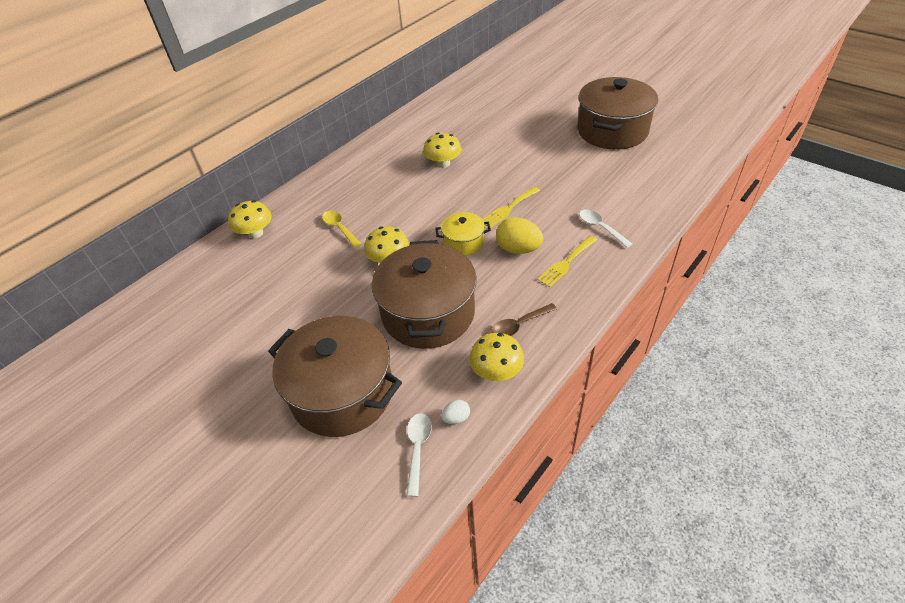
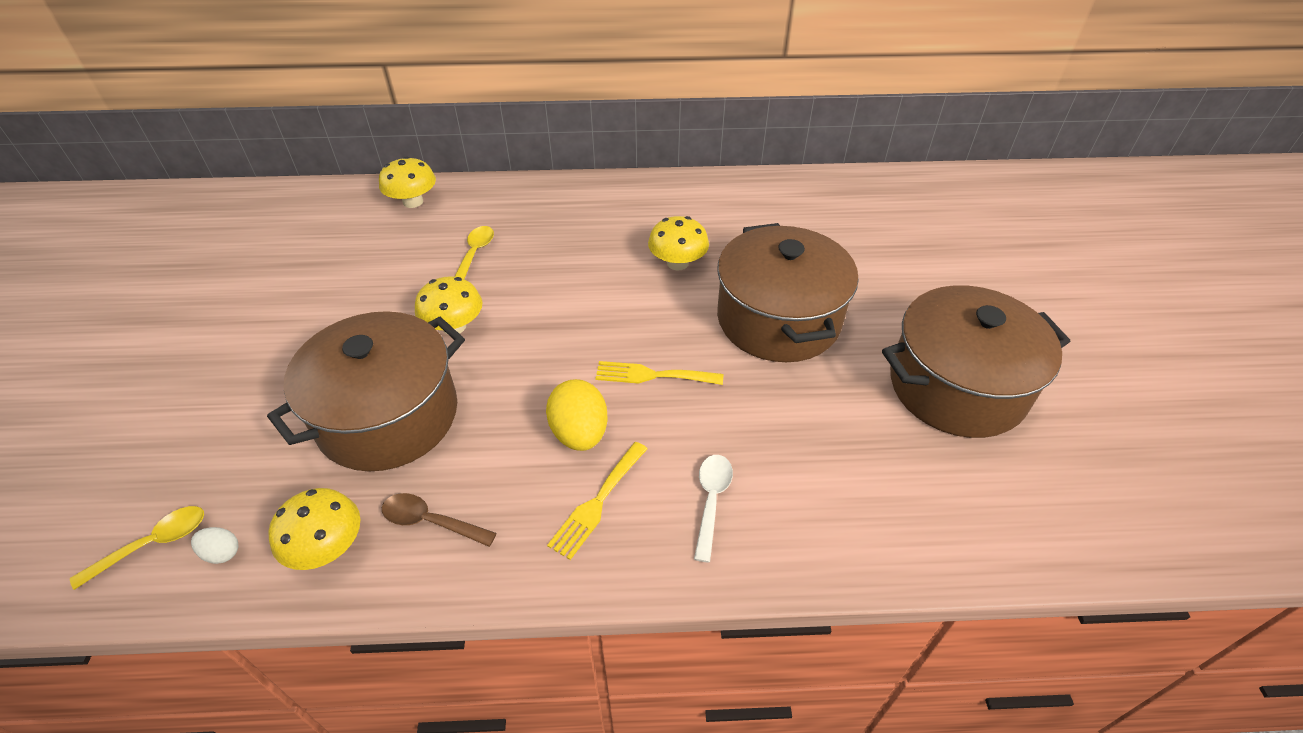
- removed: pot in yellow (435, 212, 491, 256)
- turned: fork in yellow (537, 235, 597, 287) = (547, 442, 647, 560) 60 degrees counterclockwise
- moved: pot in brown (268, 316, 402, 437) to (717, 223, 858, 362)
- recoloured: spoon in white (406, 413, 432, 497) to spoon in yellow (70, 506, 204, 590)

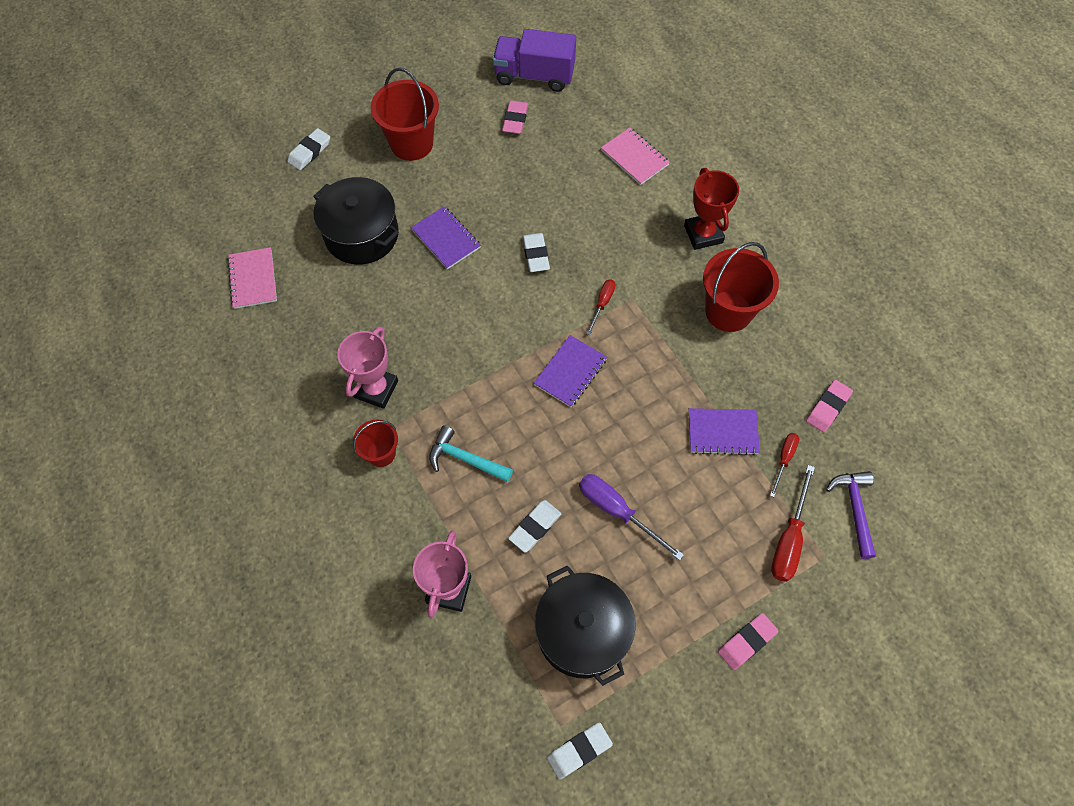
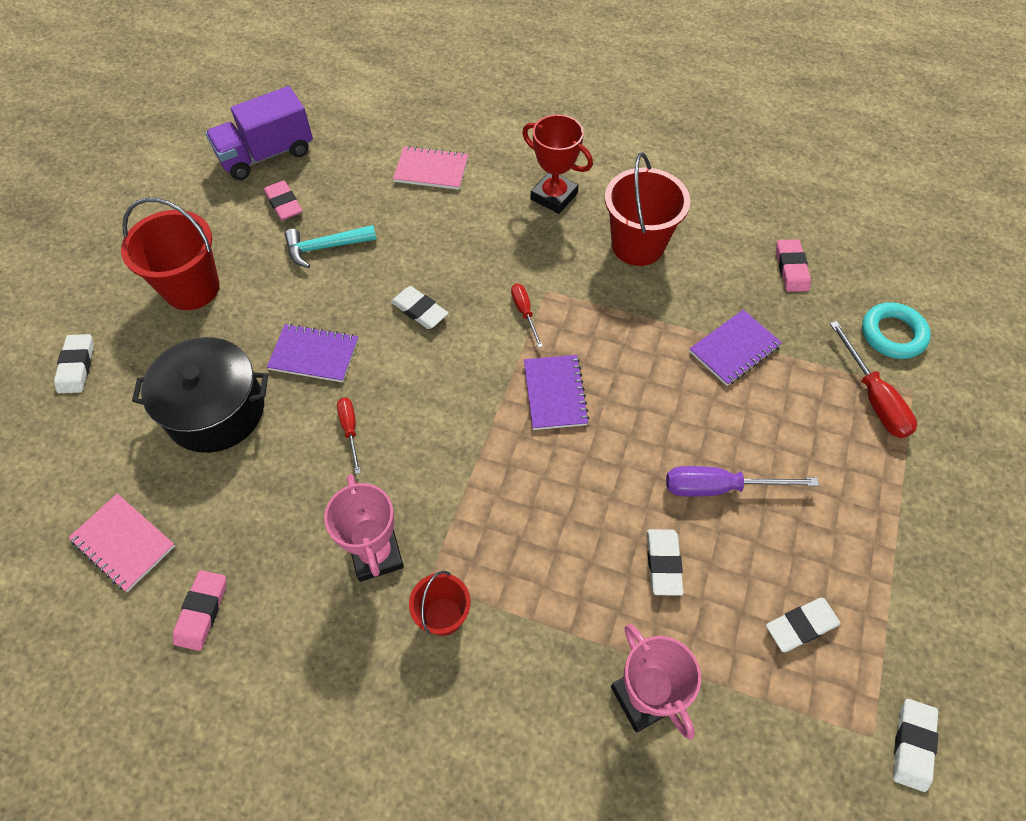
- moved: hammer in turquoise (429, 426, 513, 482) to (285, 225, 377, 268)
- moved: screwdriver in red (770, 433, 799, 497) to (337, 398, 361, 474)
- replaced: hammer in purple (826, 471, 876, 559) to ring in turquoise (862, 302, 931, 359)
- replaced: pot in black (535, 565, 635, 686) to eraser in white (766, 598, 841, 652)
- moved: eraser in pink (718, 613, 779, 670) to (173, 570, 226, 651)

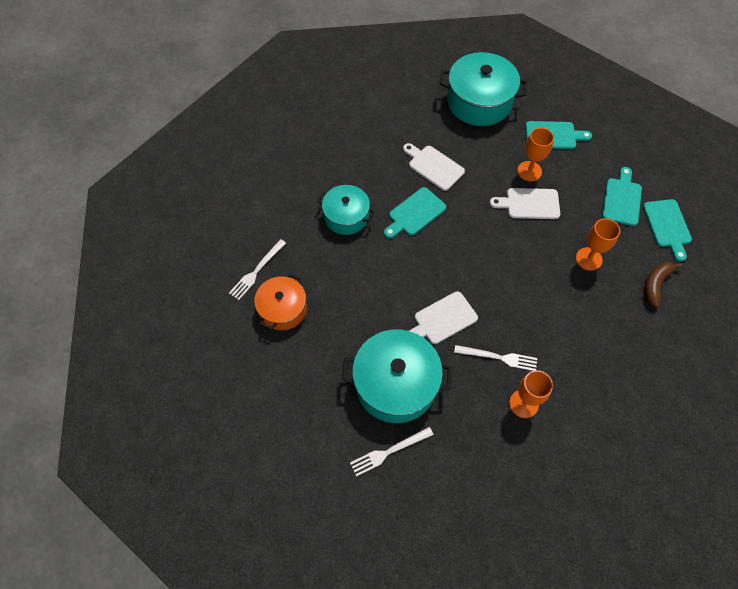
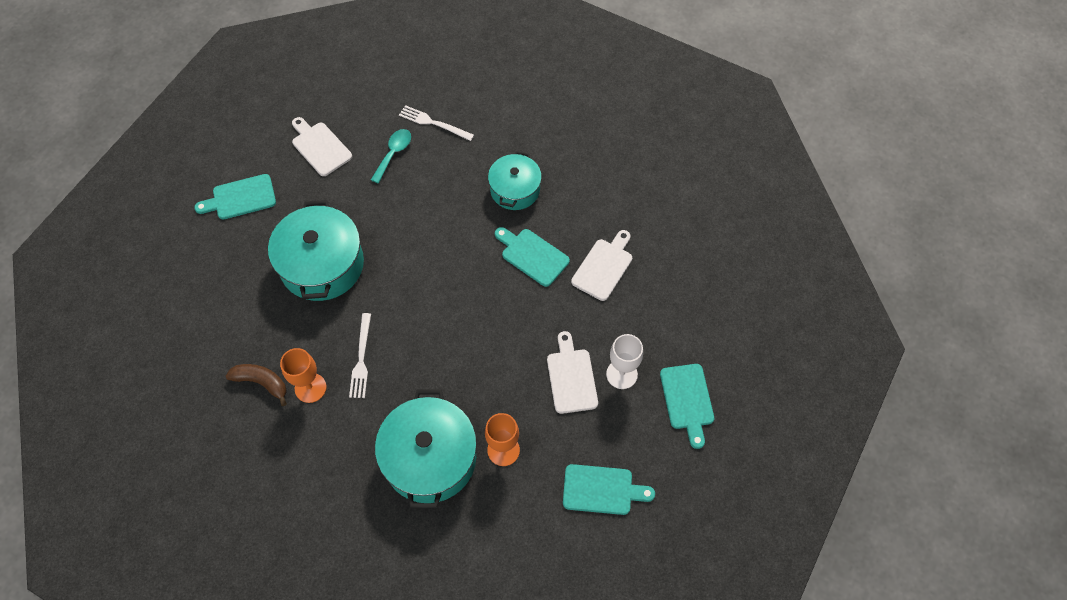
- moved: pot in turquoise (439, 52, 528, 126) to (375, 390, 477, 509)
- recoloured: goblet in orange (517, 128, 554, 181) to goblet in white (606, 334, 643, 389)
- moved: cutting board in turquoise (643, 199, 692, 262) to (194, 174, 276, 220)
- moved: banana in brown (644, 262, 682, 308) to (226, 364, 287, 406)
- replaced: pot in orange (254, 274, 307, 330) to spoon in turquoise (371, 129, 411, 183)
- moved: cutting board in white (409, 291, 478, 344) to (292, 117, 352, 176)
- removed: fork in white (350, 427, 434, 477)

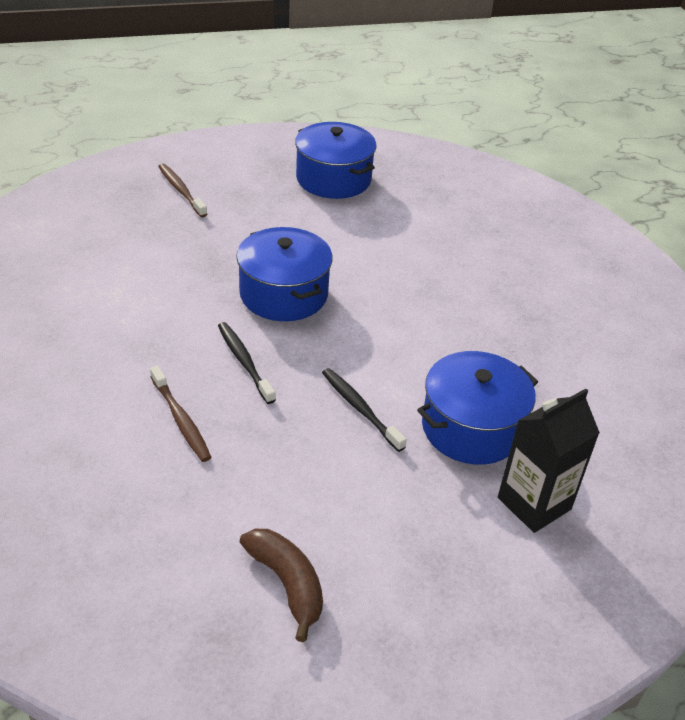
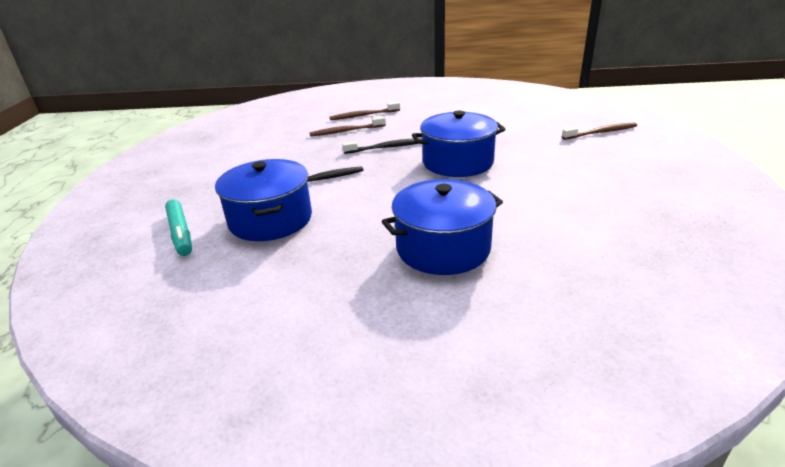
- moved: pot in blue (295, 122, 376, 199) to (382, 179, 503, 275)
- replaced: carton in black (498, 389, 600, 533) to marker in turquoise (165, 199, 192, 256)
- removed: banana in brown (240, 529, 323, 642)
- added: toothbrush in brown (329, 102, 400, 120)

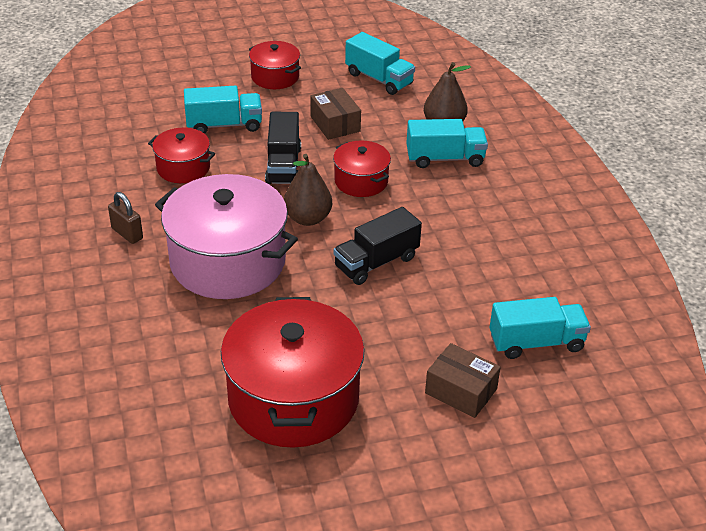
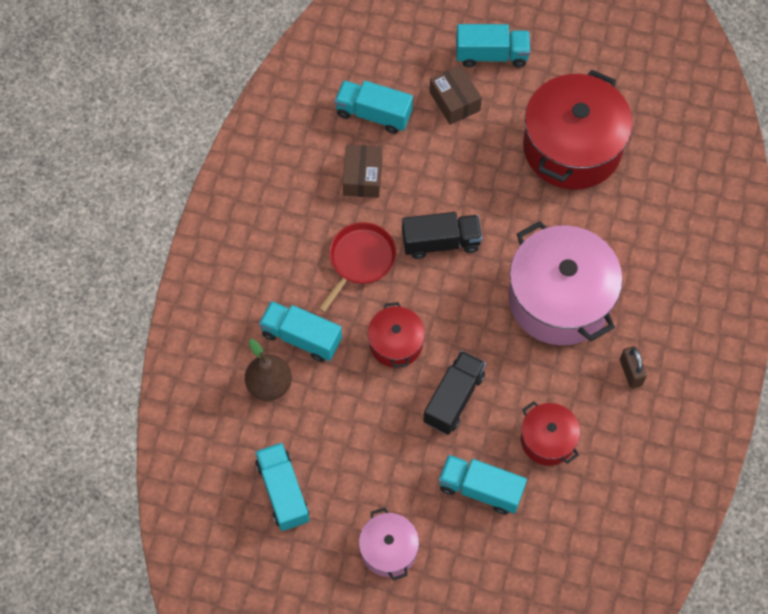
- recoloured: pot in red (249, 41, 301, 89) to pot in pink (359, 508, 419, 580)
- moved: box in brown (310, 88, 361, 140) to (343, 144, 382, 198)
- removed: pear in brown (284, 154, 332, 226)
- added: truck in turquoise (456, 24, 531, 67)
- added: pan in red (319, 222, 397, 312)

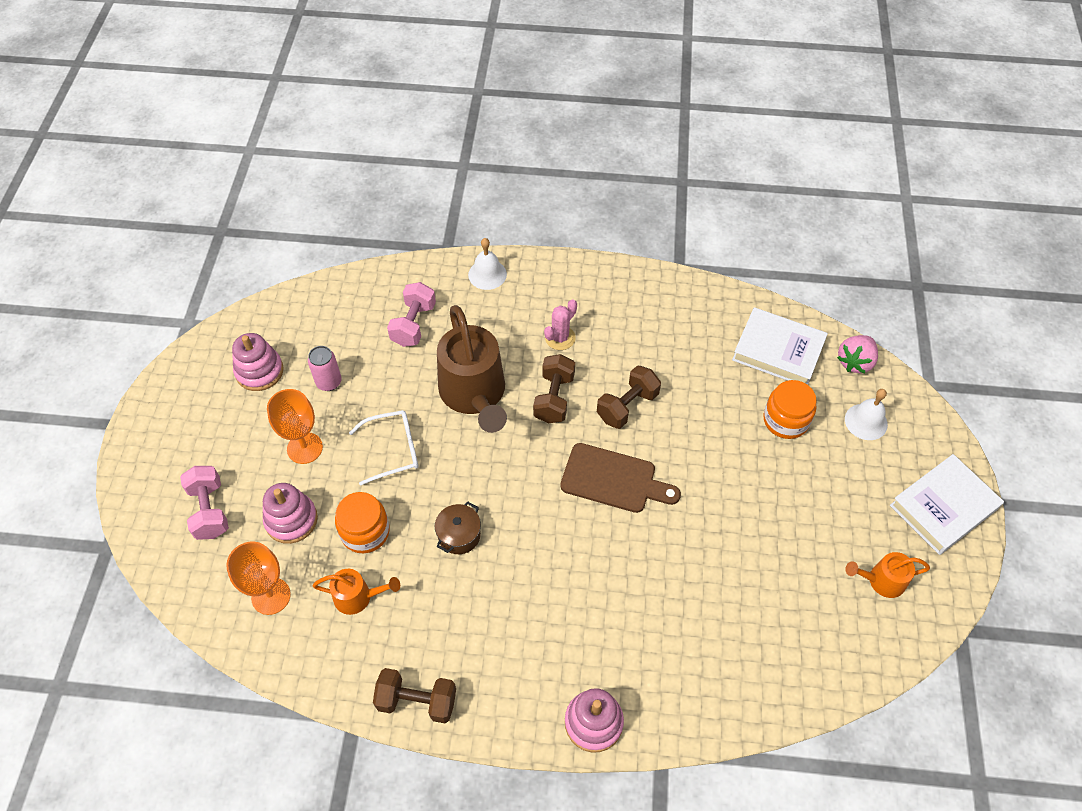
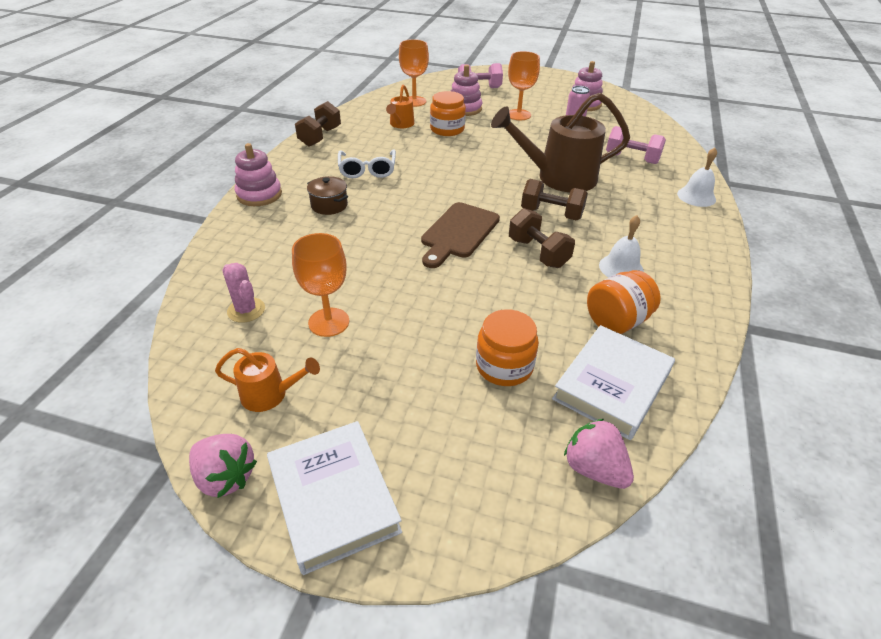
- moved: cactus in pink (544, 299, 577, 350) to (222, 263, 265, 323)
- moved: bell in white (845, 389, 888, 440) to (599, 215, 644, 277)
- moved: glasses in white (349, 410, 419, 486) to (338, 149, 396, 178)
- moved: pot in brown (435, 502, 481, 554) to (307, 176, 348, 215)
- turned: watering can in orange (845, 552, 930, 598) = (215, 348, 320, 412) 90 degrees clockwise
- added: goblet in orange (292, 233, 349, 337)
- added: jar in orange (587, 270, 661, 334)
- added: strawberry in pink (189, 434, 257, 498)

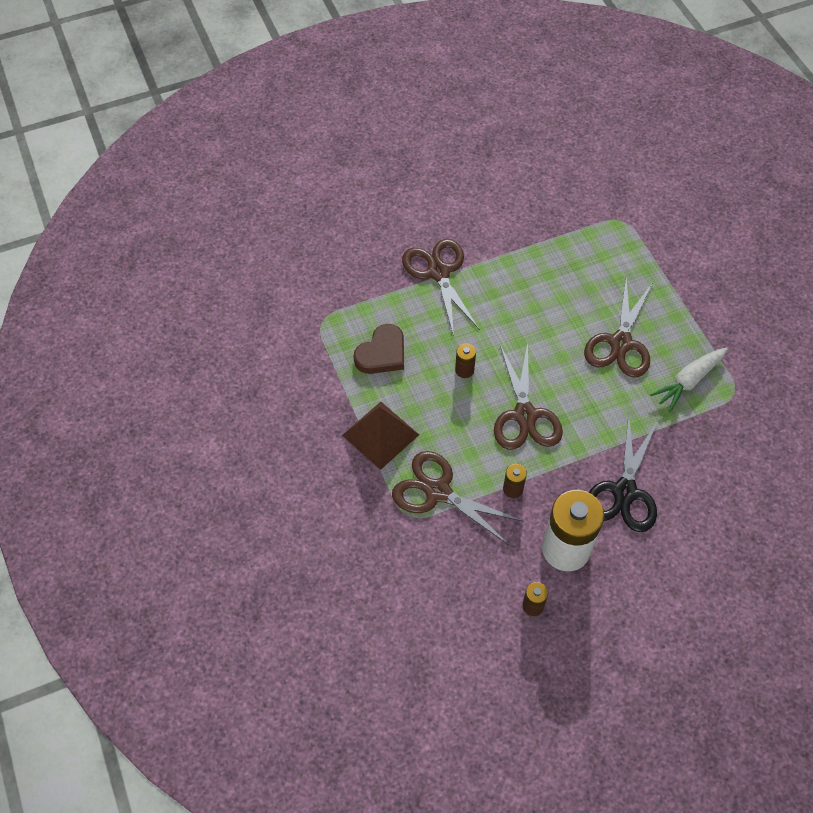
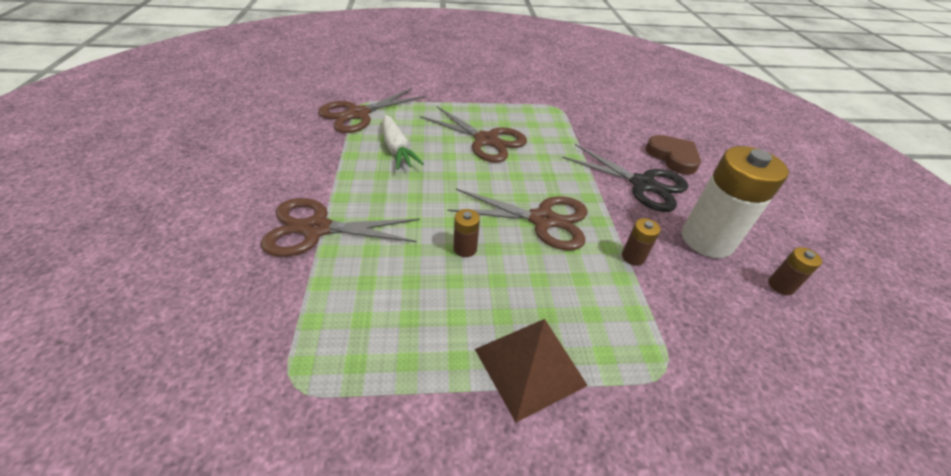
- moved: heart in brown (354, 324, 404, 374) to (646, 135, 701, 175)
- moved: carrot in white (650, 348, 728, 412) to (382, 115, 424, 170)
- moved: scissors in brown (392, 451, 524, 545) to (318, 88, 426, 133)

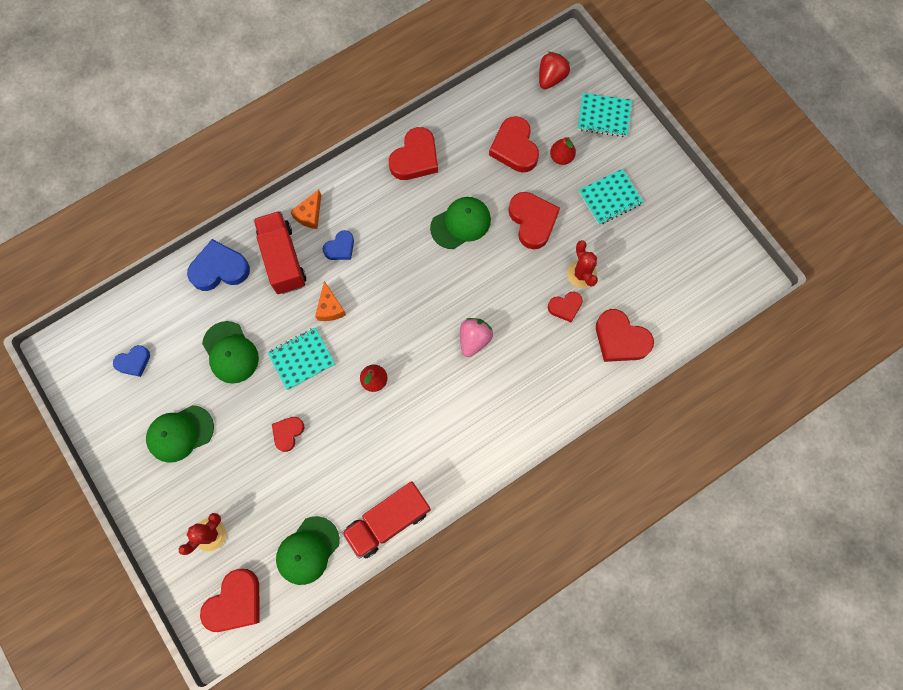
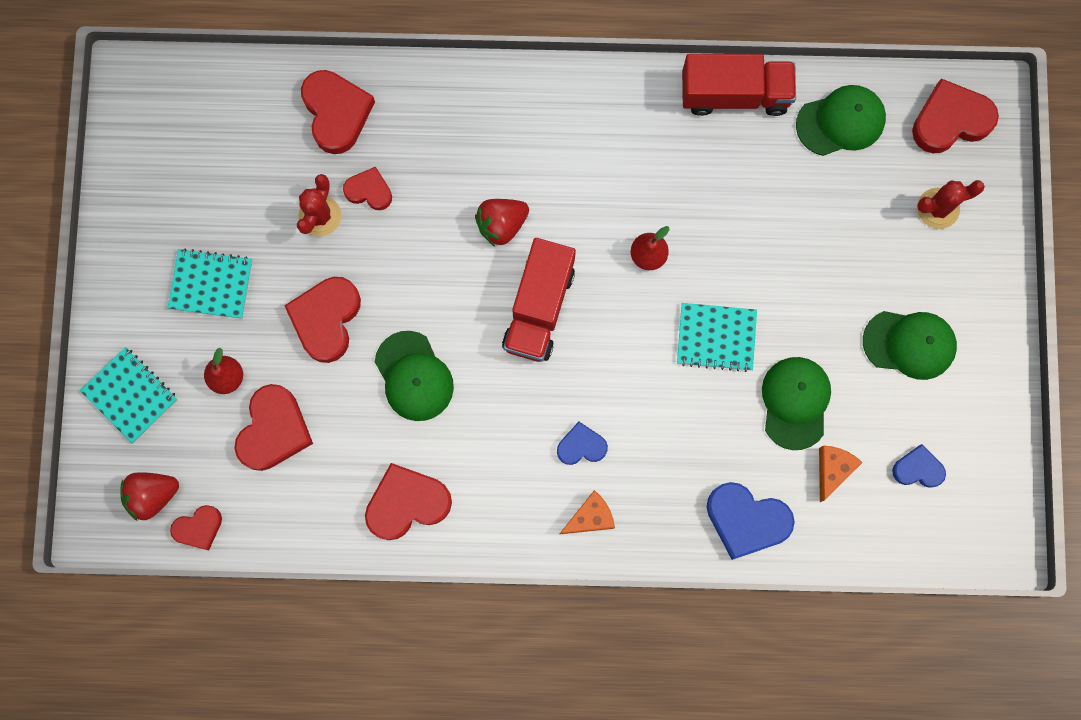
- turned: cap in green (430, 197, 491, 249) = (375, 331, 454, 421) 120 degrees counterclockwise
- moved: truck in red (254, 211, 306, 294) to (502, 238, 576, 362)
- moved: cheese in orange (315, 281, 346, 321) to (819, 446, 863, 502)
- recoloured: strawberry in pink (460, 318, 493, 357) to strawberry in red (475, 199, 529, 247)
- moved: heart in red (272, 417, 304, 452) to (170, 505, 222, 550)

